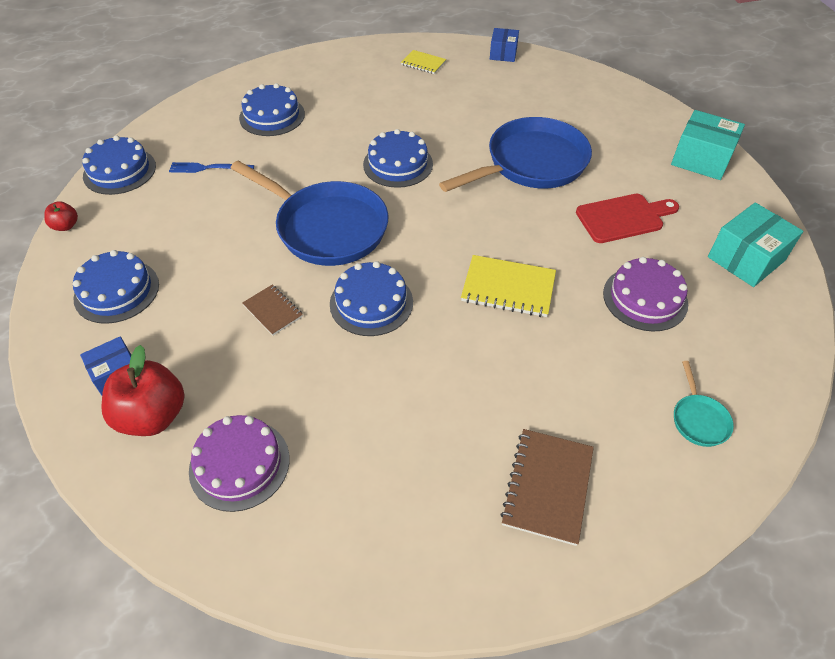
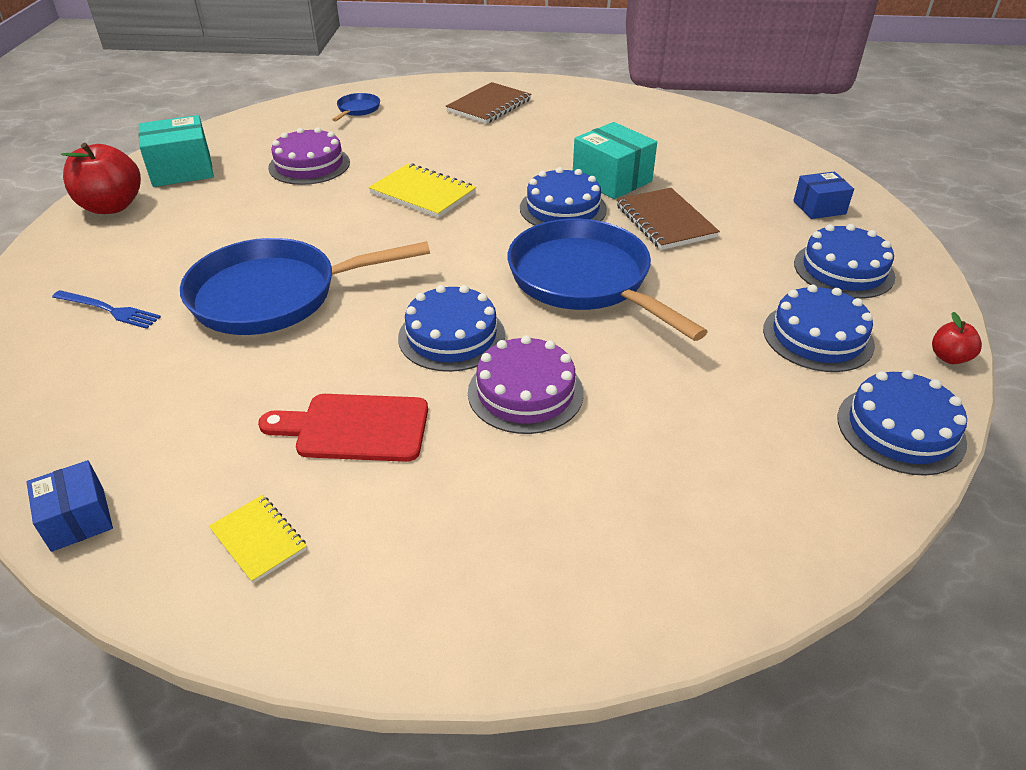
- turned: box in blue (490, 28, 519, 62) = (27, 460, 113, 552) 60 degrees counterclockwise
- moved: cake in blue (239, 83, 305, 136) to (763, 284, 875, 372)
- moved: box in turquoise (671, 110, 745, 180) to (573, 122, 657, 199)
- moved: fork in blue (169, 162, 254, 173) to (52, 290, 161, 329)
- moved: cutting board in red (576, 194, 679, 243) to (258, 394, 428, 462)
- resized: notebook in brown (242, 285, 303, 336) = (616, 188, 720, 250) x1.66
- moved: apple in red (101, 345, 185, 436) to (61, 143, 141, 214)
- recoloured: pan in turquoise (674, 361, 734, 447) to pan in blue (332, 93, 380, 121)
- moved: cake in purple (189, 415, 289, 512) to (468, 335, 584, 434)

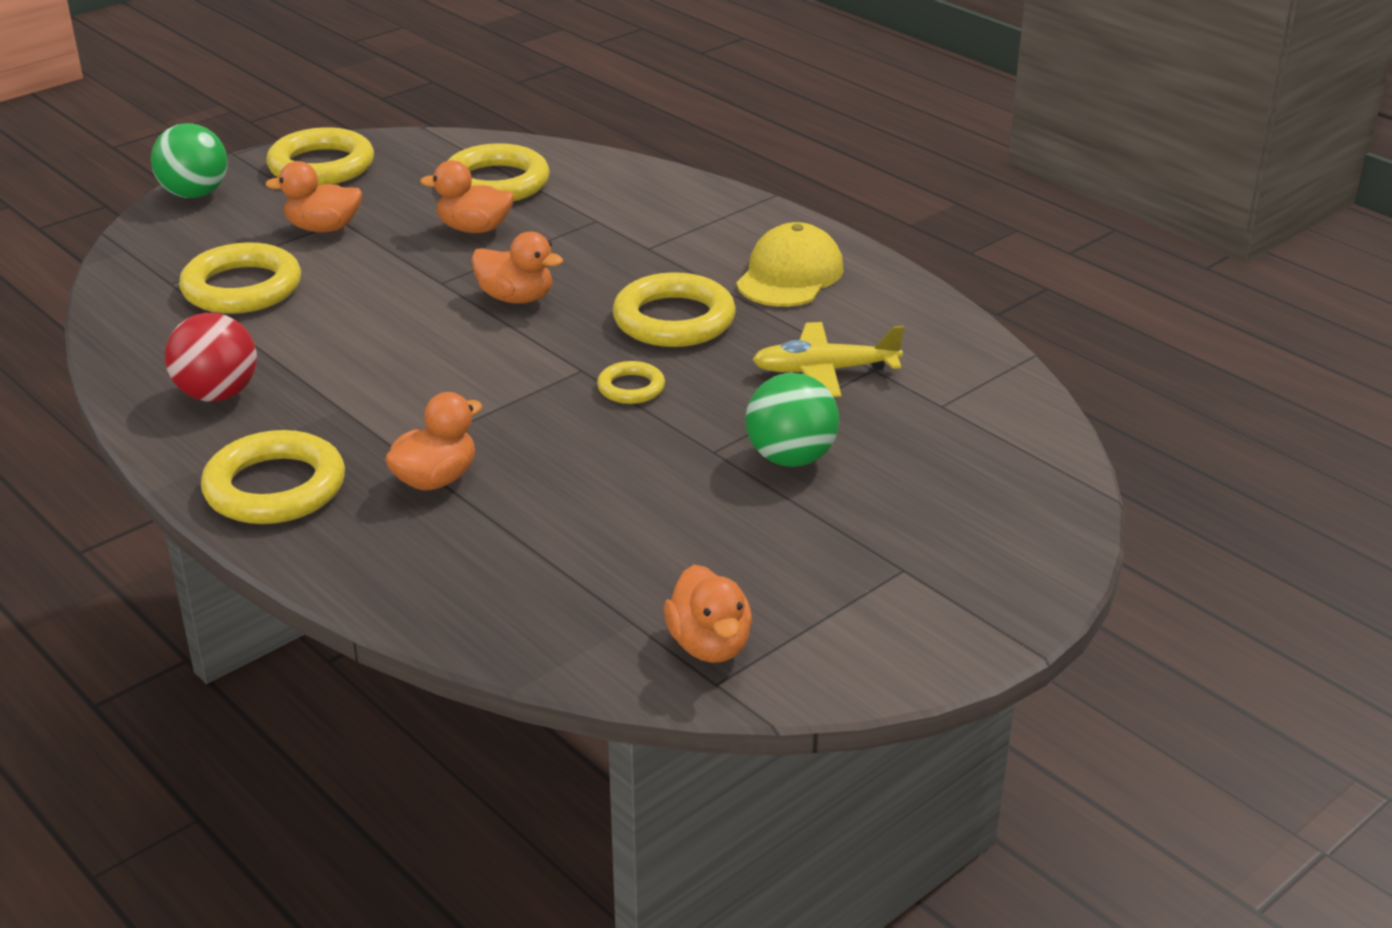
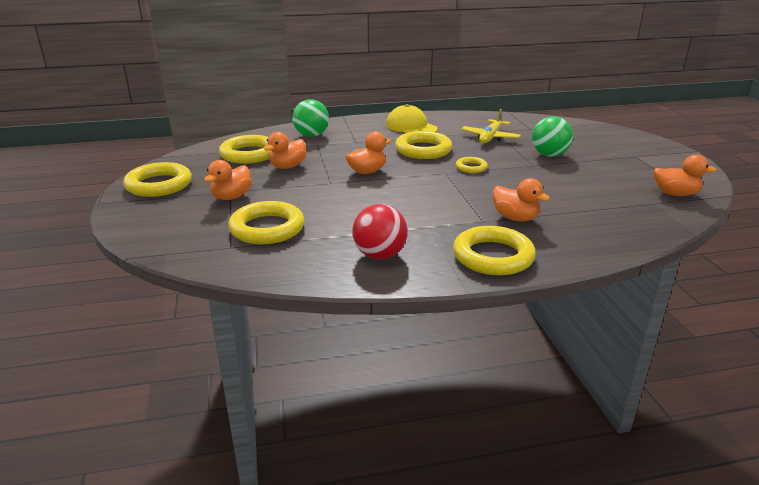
- moved: ball in green (151, 123, 228, 198) to (292, 99, 329, 137)
- turned: duck in orange (385, 392, 482, 490) = (493, 178, 550, 222) 150 degrees clockwise

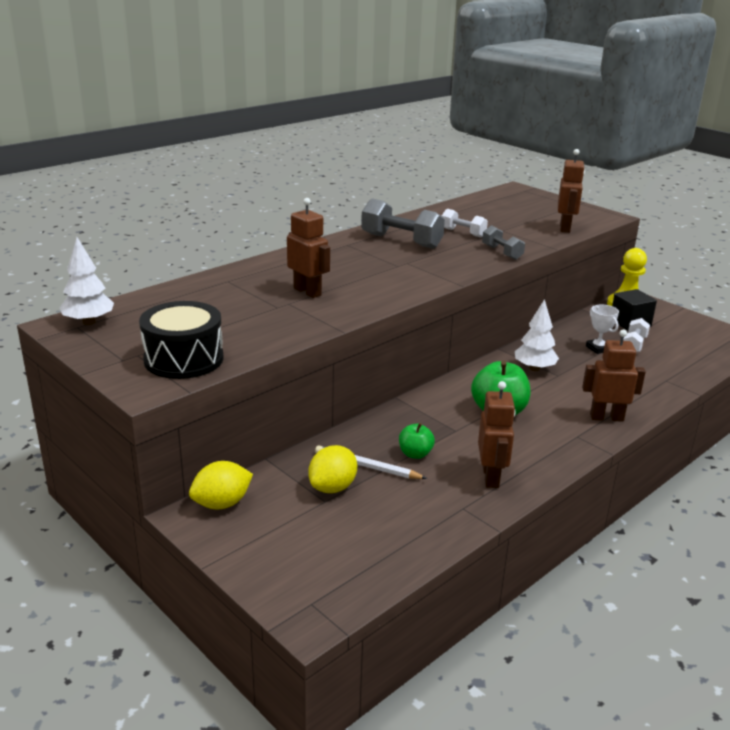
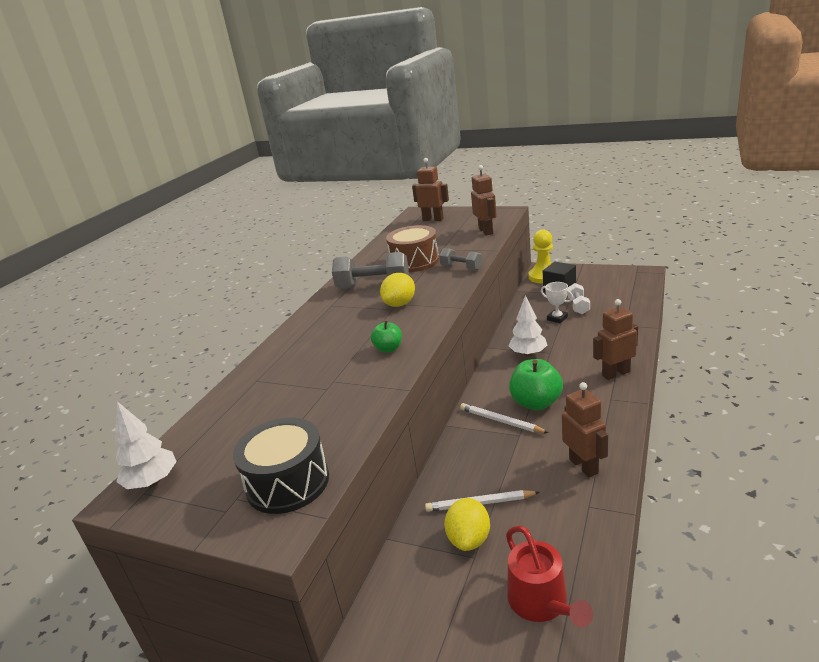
- moved: robot in brown (287, 198, 330, 298) to (412, 158, 449, 221)
- replaced: dumbbell in white (442, 209, 488, 237) to drum in brown (386, 225, 439, 272)
- moved: apple in green (399, 423, 435, 459) to (371, 320, 402, 353)
- moved: lemon in yellow (189, 461, 253, 509) to (380, 273, 415, 307)
- added: pencil in white (460, 403, 549, 433)
- added: watering can in red (506, 526, 593, 627)

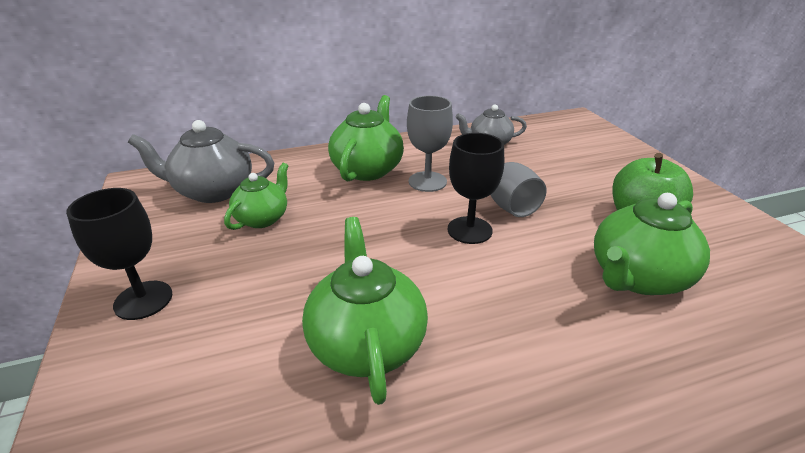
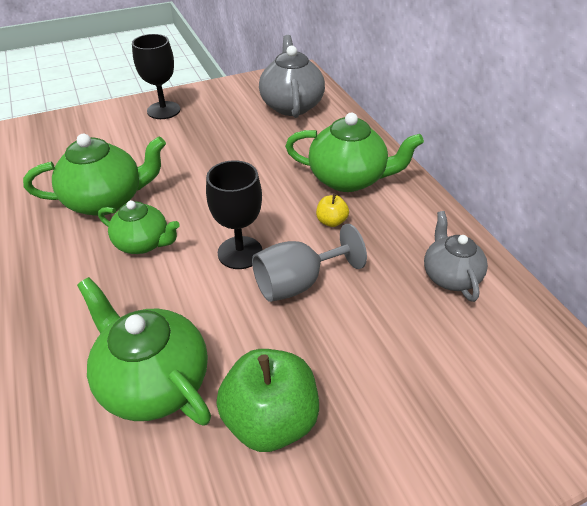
- replaced: goblet in grey (407, 96, 453, 192) to apple in yellow (316, 194, 349, 227)
- moved: teapot in green (224, 163, 288, 230) to (98, 201, 180, 254)

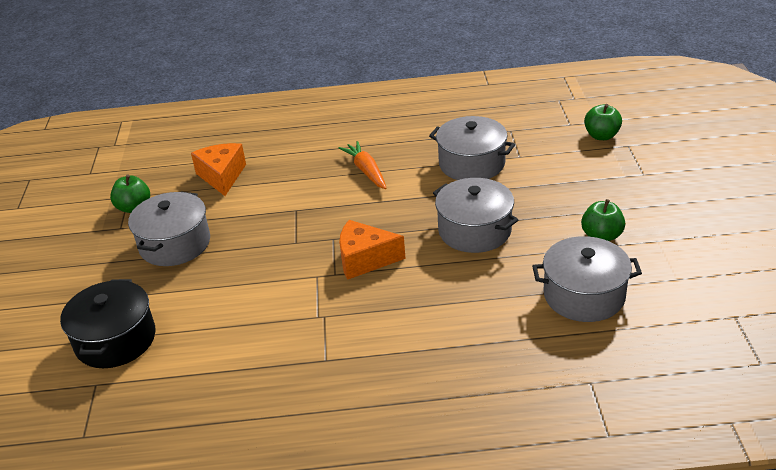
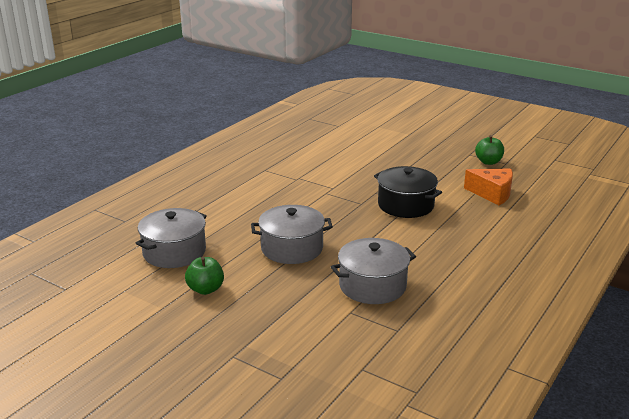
- removed: apple in green (584, 104, 622, 140)
- removed: carrot in orange (339, 141, 386, 189)
- removed: pot in grey (128, 192, 210, 266)
- removed: cheese in orange (339, 220, 406, 280)
- moved: pot in black (60, 279, 156, 368) to (374, 166, 442, 218)

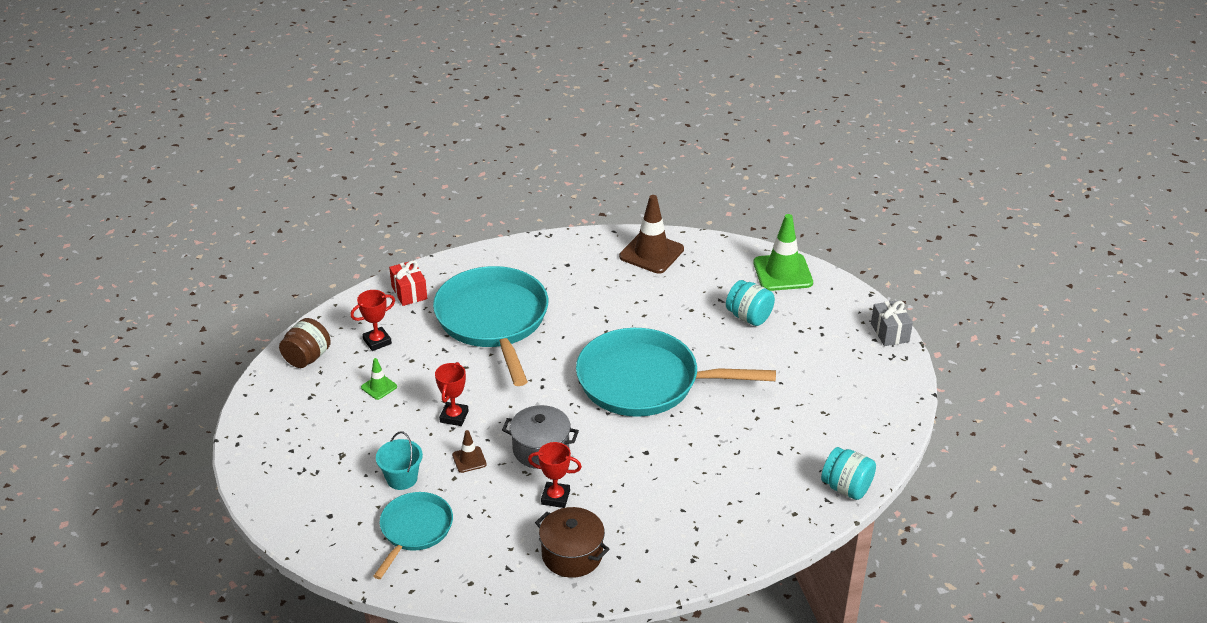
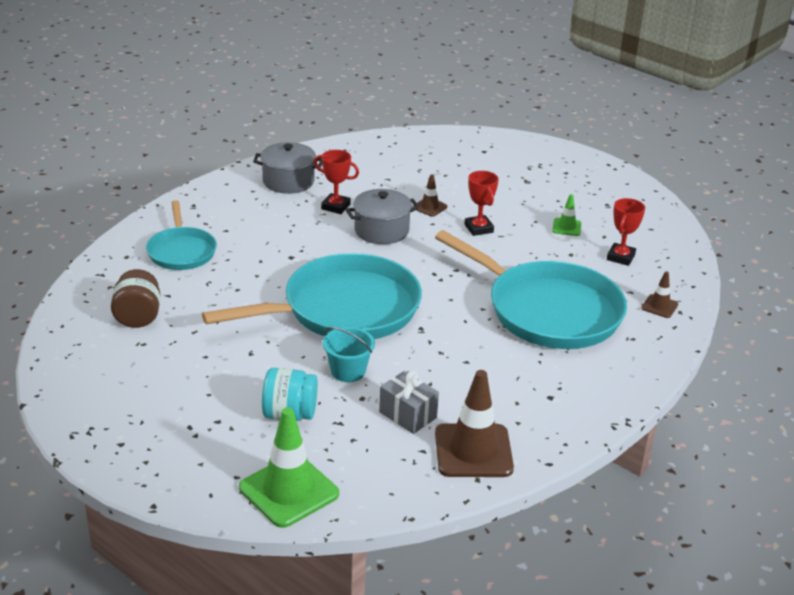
- replaced: gift in red (389, 260, 427, 306) to traffic cone in brown (641, 271, 678, 318)
- moved: gift in grey (871, 300, 913, 346) to (379, 370, 439, 434)
- moved: jar in brown (279, 318, 331, 368) to (111, 269, 160, 328)
- moved: bucket in turquoise (376, 432, 423, 490) to (323, 327, 375, 382)
- turned: trophy in red (528, 442, 582, 508) = (314, 150, 359, 214) 45 degrees clockwise
- removed: jar in turquoise (821, 447, 876, 500)
- moved: pan in turquoise (373, 492, 453, 579) to (146, 200, 217, 270)
- recoloured: pot in brown (535, 507, 610, 578) to pot in grey (253, 142, 322, 194)

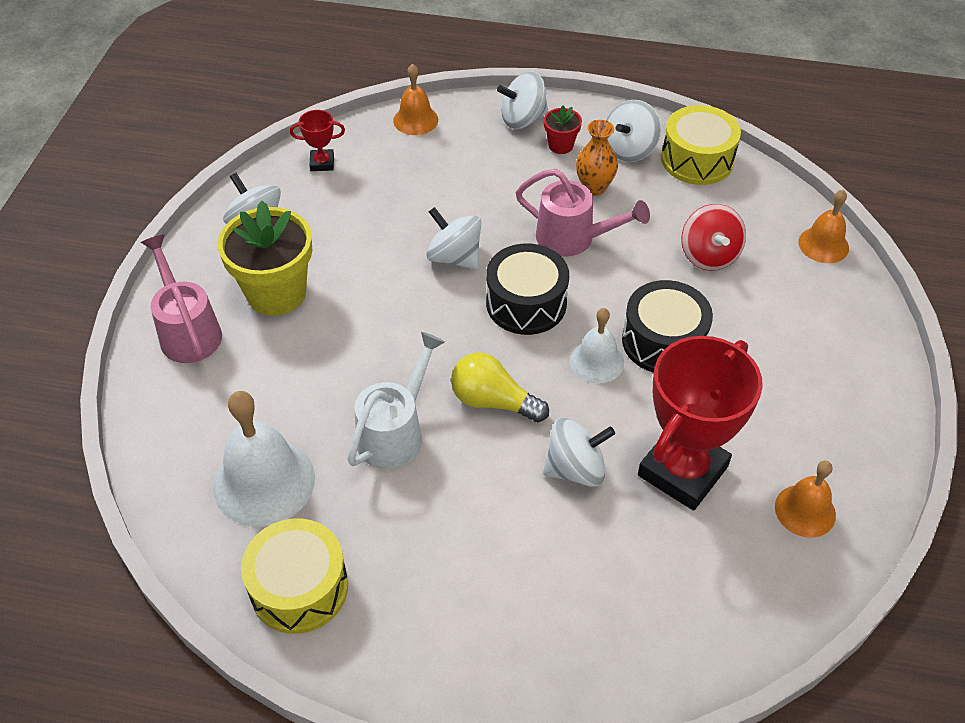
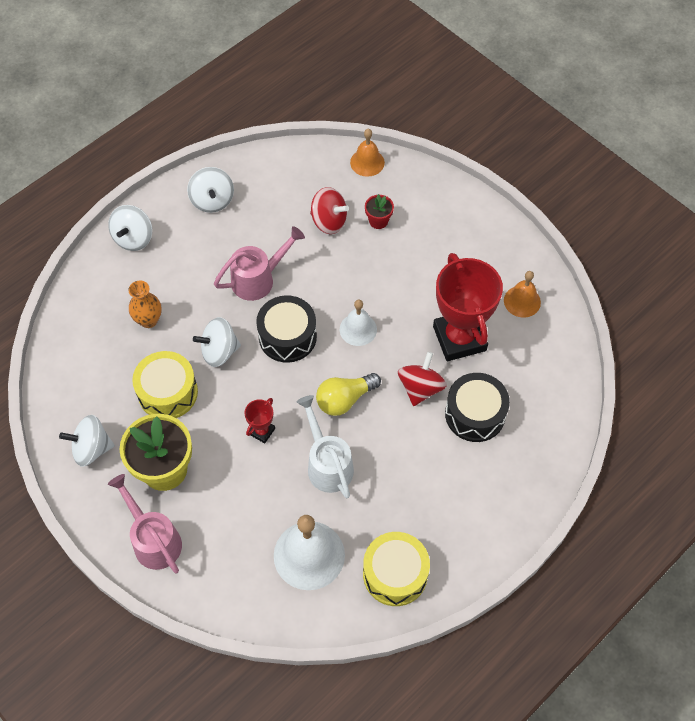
- removed: bell in orange (393, 64, 438, 135)
- moved: drum in yellow (661, 105, 741, 185) to (132, 351, 198, 418)
- moved: flower pot in red (544, 106, 582, 154) to (365, 194, 394, 229)
- moved: trophy in red (290, 110, 345, 171) to (245, 398, 275, 443)
- moved: vase in orange (576, 120, 618, 196) to (128, 280, 162, 328)
- turned: watering can in pink (141, 234, 222, 363) = (108, 474, 182, 573) 45 degrees clockwise
- moved: drum in black (622, 280, 713, 373) to (445, 373, 510, 442)
- recoloured: spinning top in white (543, 418, 615, 487) to spinning top in red (398, 352, 447, 406)

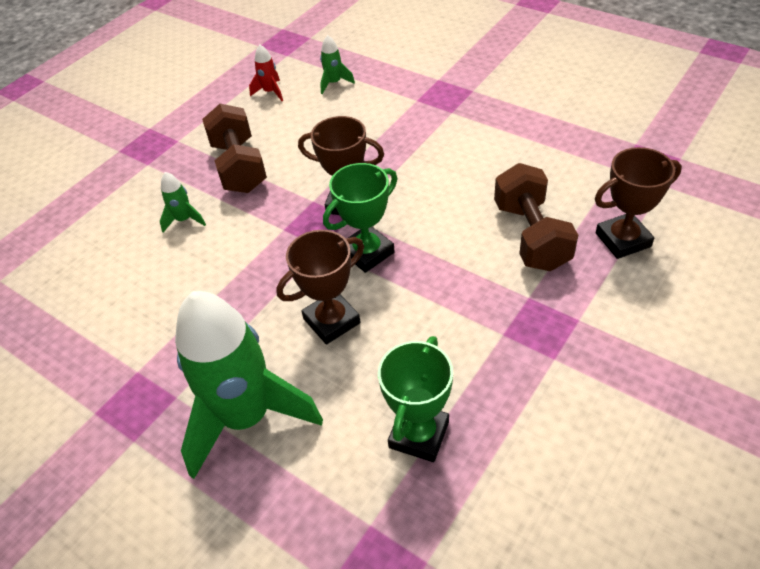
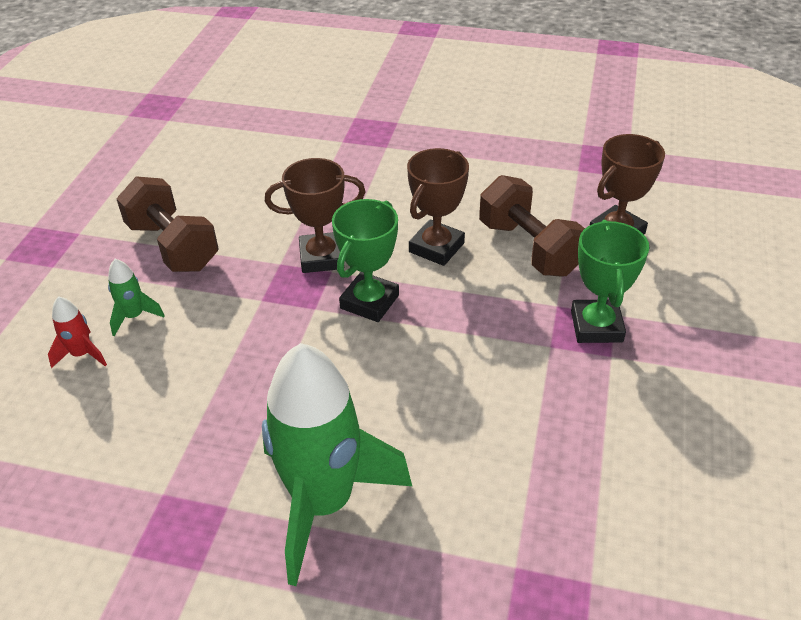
- removed: rocket in green (320, 35, 355, 94)
- moved: rocket in red (249, 45, 283, 101) to (48, 296, 107, 368)
- moved: trophy in brown (276, 230, 364, 345) to (407, 148, 469, 266)
- moved: trophy in green (378, 336, 453, 462) to (571, 220, 649, 343)

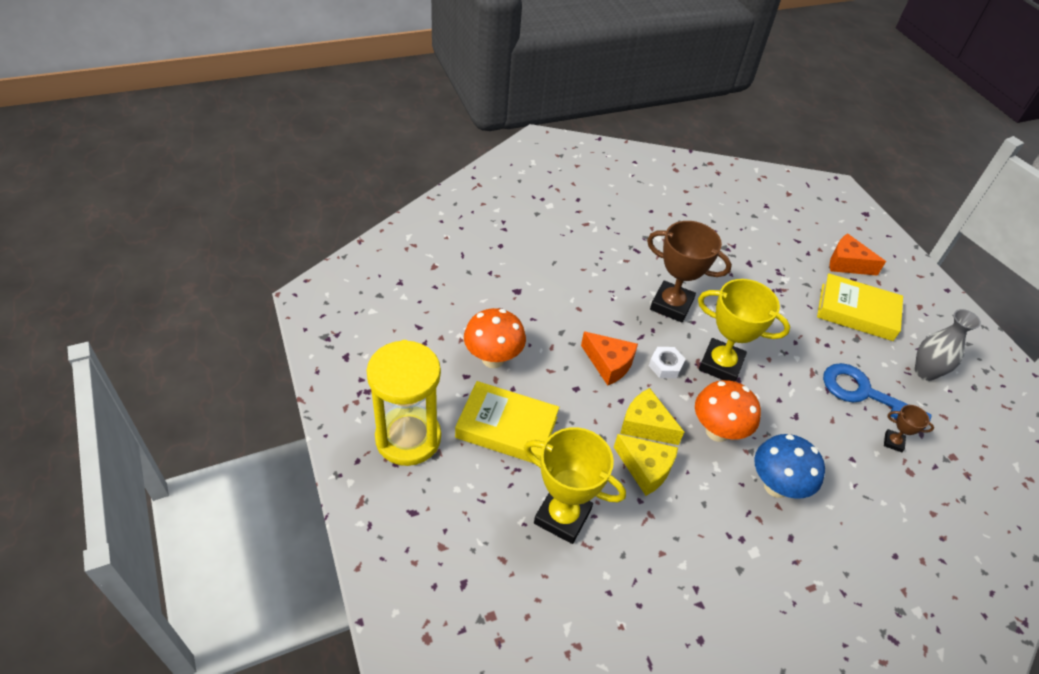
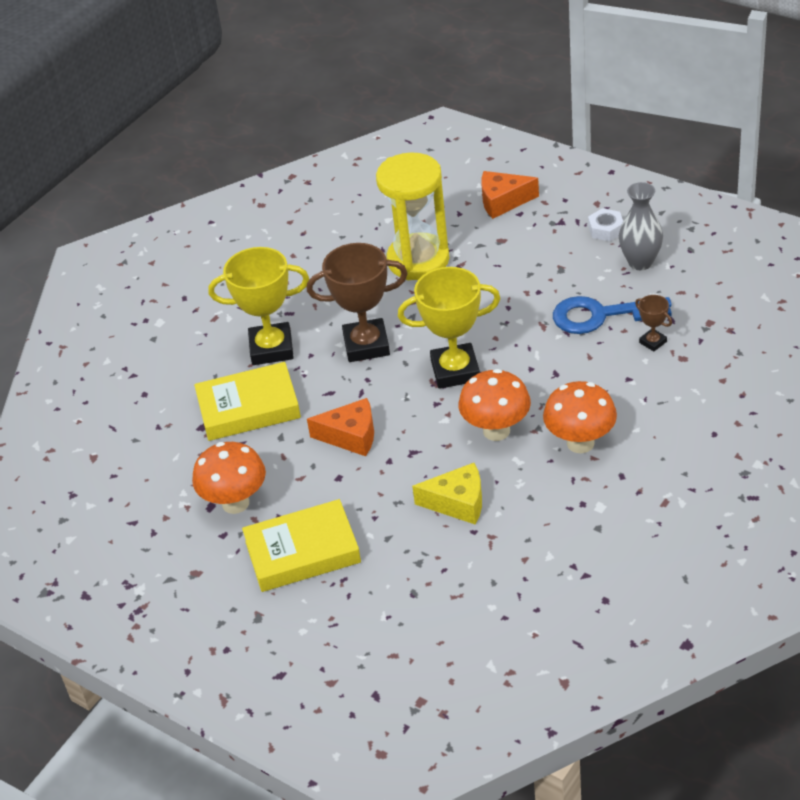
- moved: book in yellow (817, 273, 903, 341) to (194, 362, 301, 441)
- moved: hourglass in yellow (367, 340, 441, 466) to (376, 152, 449, 280)
- moved: nut in white (649, 347, 686, 378) to (588, 208, 623, 241)
- removed: cheese in yellow (620, 388, 684, 445)
- turned: trophy in brown (884, 405, 934, 452) = (635, 295, 672, 351) 60 degrees clockwise
- moved: trophy in yellow (524, 427, 626, 544) to (208, 247, 309, 365)
- recoloured: mushroom in blue (754, 434, 825, 499) to mushroom in orange (543, 381, 617, 453)

